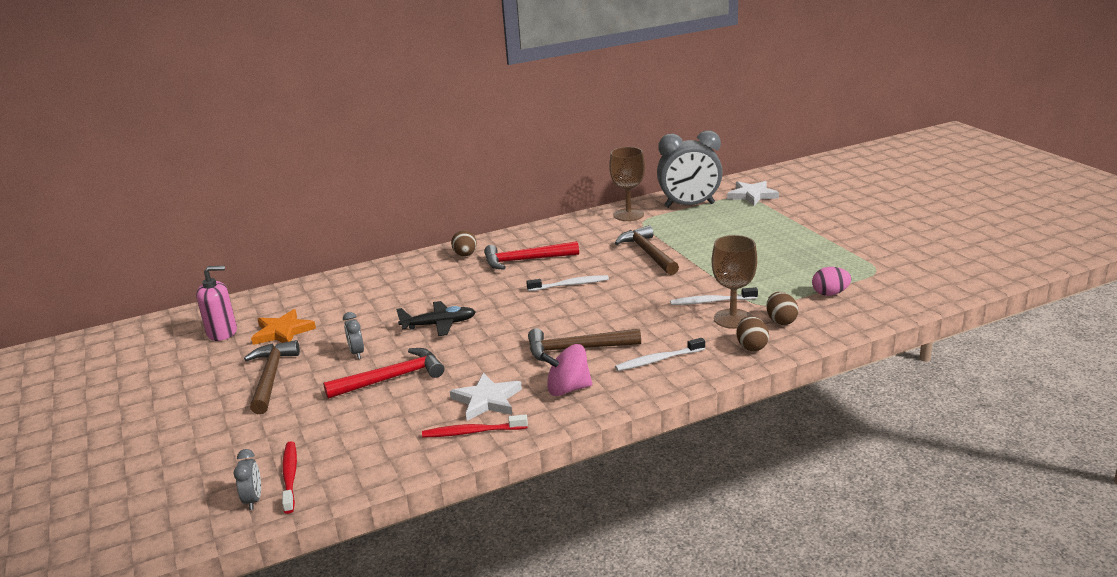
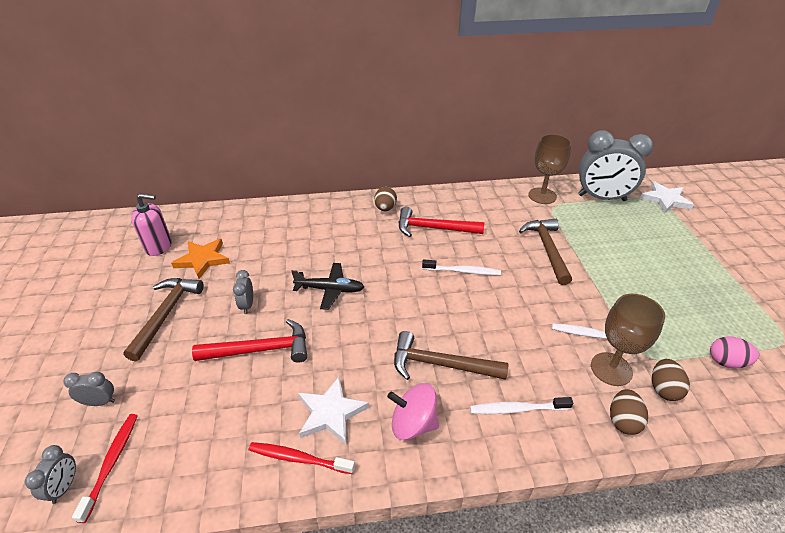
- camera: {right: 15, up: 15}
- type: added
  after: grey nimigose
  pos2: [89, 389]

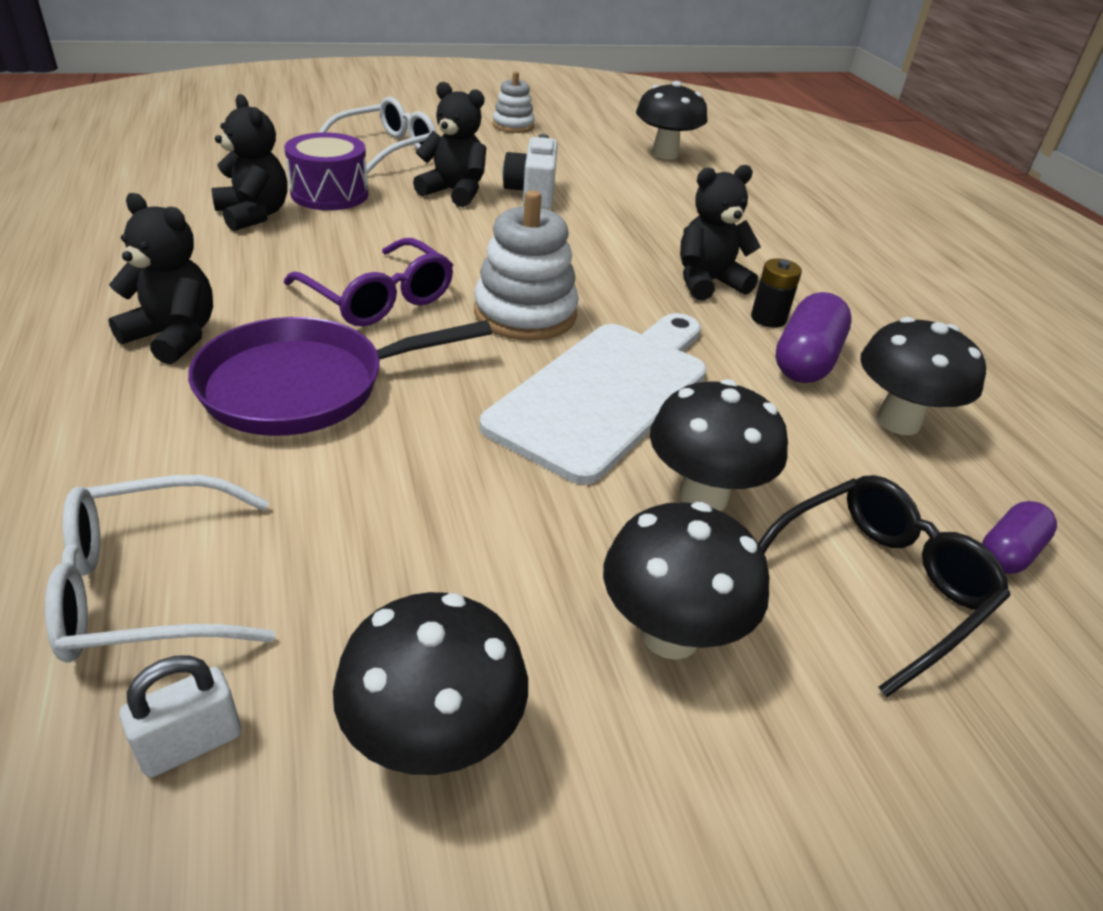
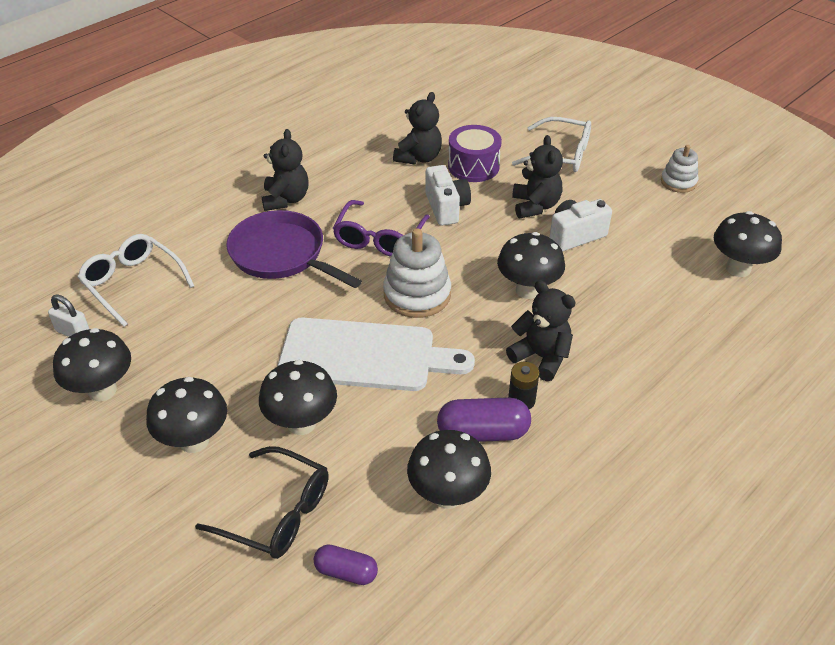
- camera: {right: 65, up: 5}
- type: added
  after: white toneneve
  pos2: [448, 195]
- type: added
  after: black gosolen
  pos2: [531, 265]

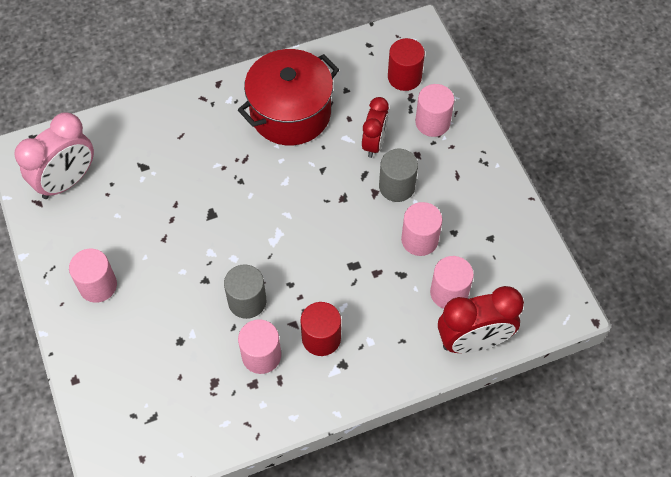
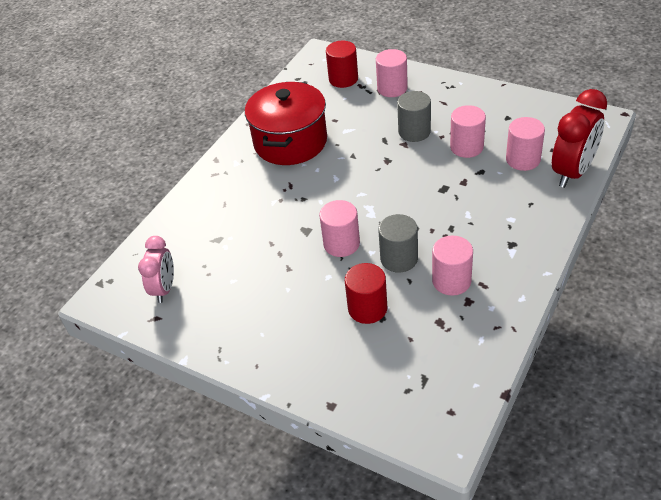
- camera: {right: -35, up: -15}
- type: removed
  before: red nimigose
  pos1: [375, 127]
- type: moved
  before: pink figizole
  pos1: [93, 275]
  pos2: [339, 228]
- type: moved
  before: red figizole
  pos1: [321, 329]
  pos2: [366, 293]
- type: resized
  before: pink nimigose
  pos1: [54, 155]
  pos2: [156, 269]
  scale: 0.64

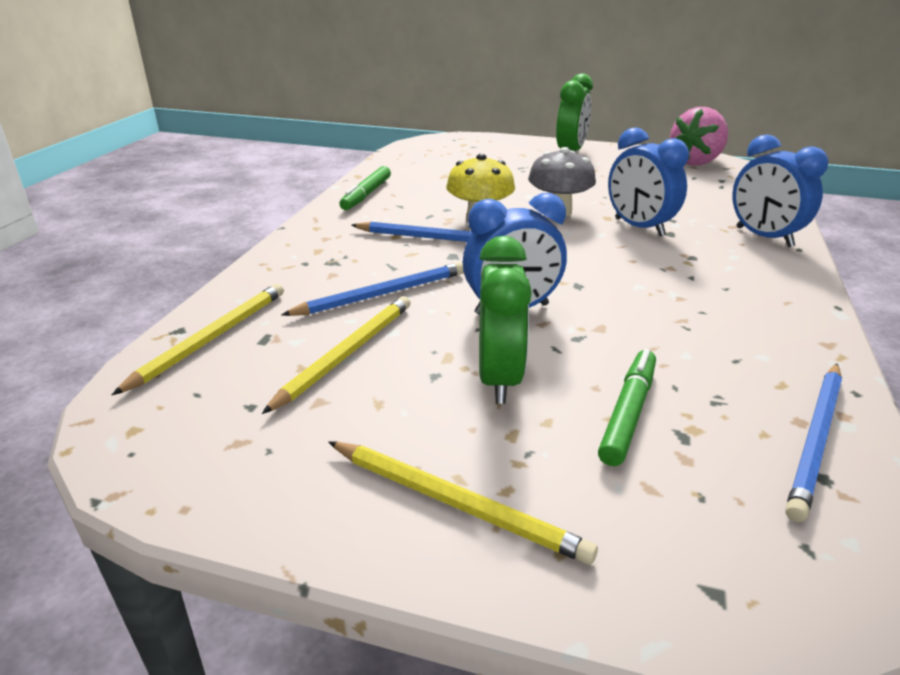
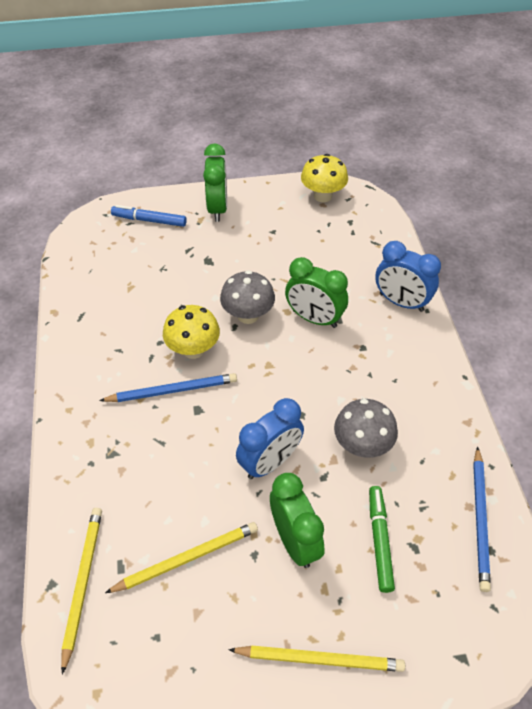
- camera: {right: -25, up: 20}
- type: removed
  before: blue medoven
  pos1: [372, 289]
- type: removed
  before: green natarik
  pos1: [365, 188]
- type: added
  after: blue natarik
  pos2: [149, 216]
- type: added
  after: grey gosolen
  pos2: [366, 428]
- type: replaced
  before: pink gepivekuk
  after: yellow gosolen
  pos1: [699, 136]
  pos2: [324, 178]
- type: recoloured
  before: blue nimigose
  after: green nimigose
  pos1: [648, 181]
  pos2: [316, 292]
- type: turned
  before: yellow medoven
  pos1: [336, 355]
  pos2: [181, 557]
  turn: 60

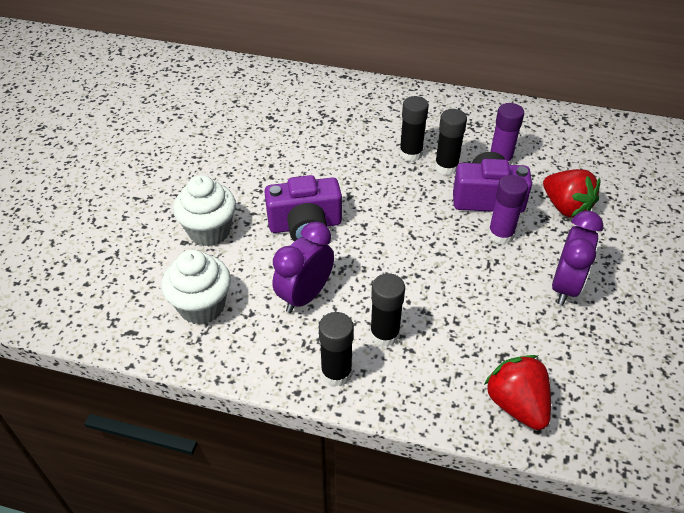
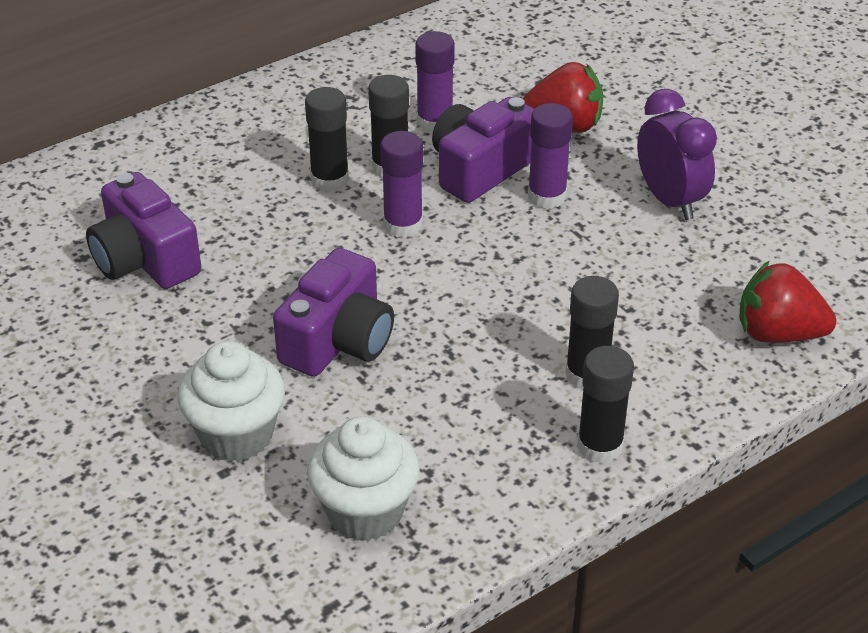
- camera: {right: -50, up: -5}
- type: removed
  before: purple nimigose
  pos1: [303, 267]
- type: added
  after: purple toneneve
  pos2: [143, 230]
- type: added
  after: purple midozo
  pos2: [402, 184]

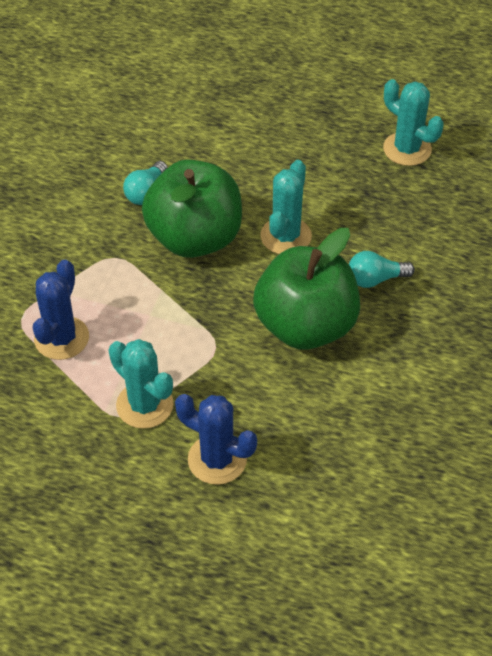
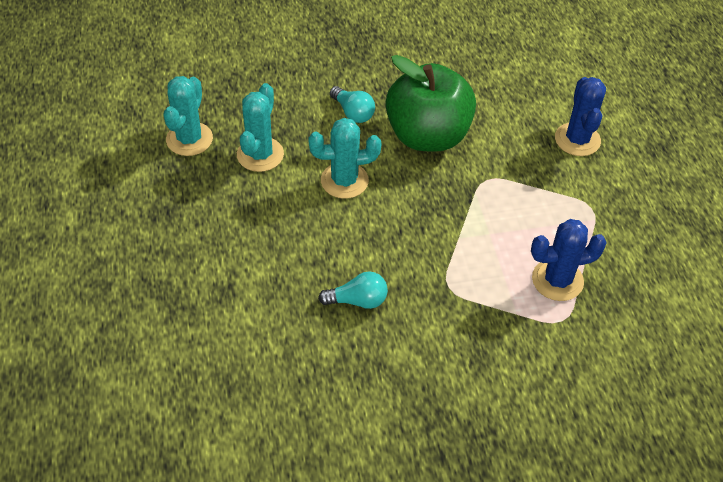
- camera: {right: -120, up: 0}
- type: removed
  before: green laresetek
  pos1: [192, 209]
- type: moved
  before: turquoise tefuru
  pos1: [141, 384]
  pos2: [260, 127]

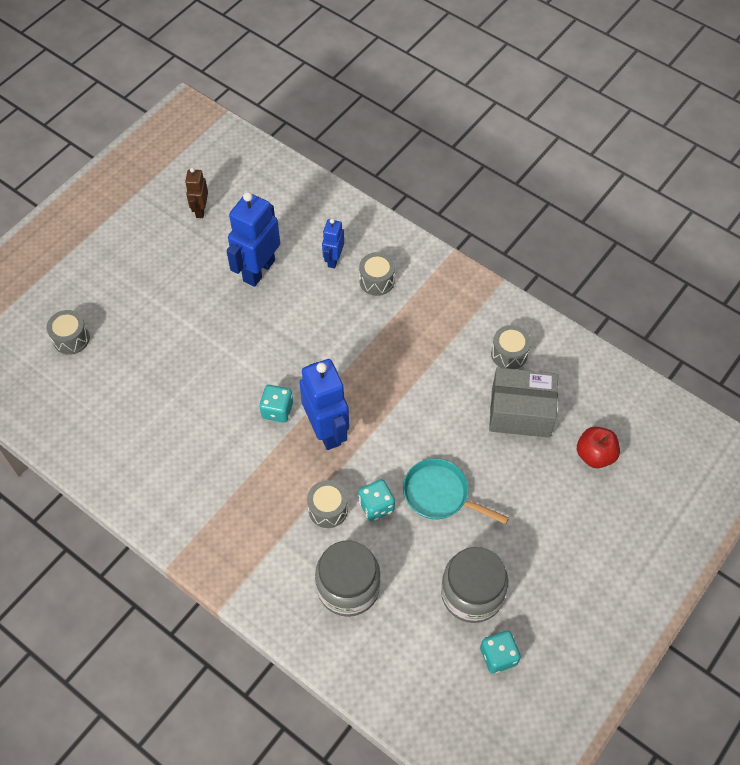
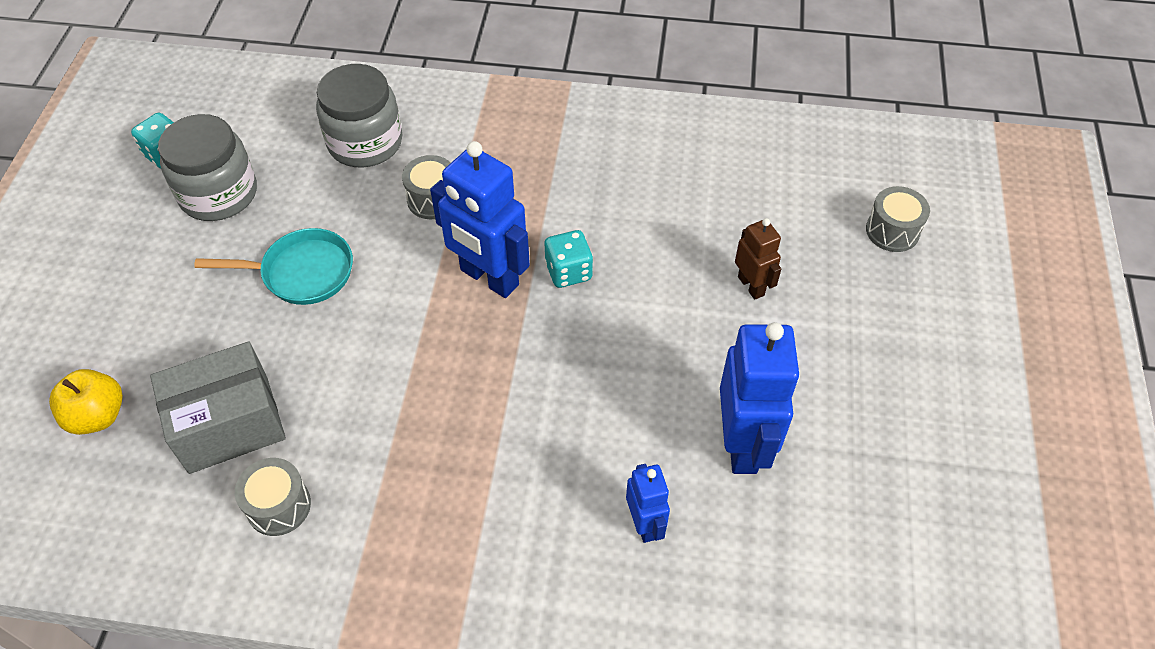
- camera: {right: 150, up: -5}
- type: removed
  before: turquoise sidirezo
  pos1: [376, 500]
- type: removed
  before: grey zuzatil
  pos1: [377, 274]
- type: moved
  before: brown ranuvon
  pos1: [196, 193]
  pos2: [758, 259]
- type: recoloured
  before: red laresetek
  after: yellow laresetek
  pos1: [598, 447]
  pos2: [86, 402]

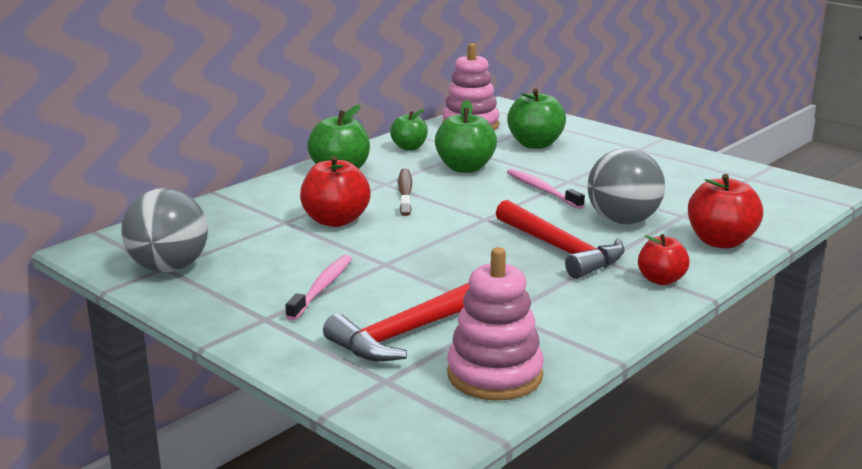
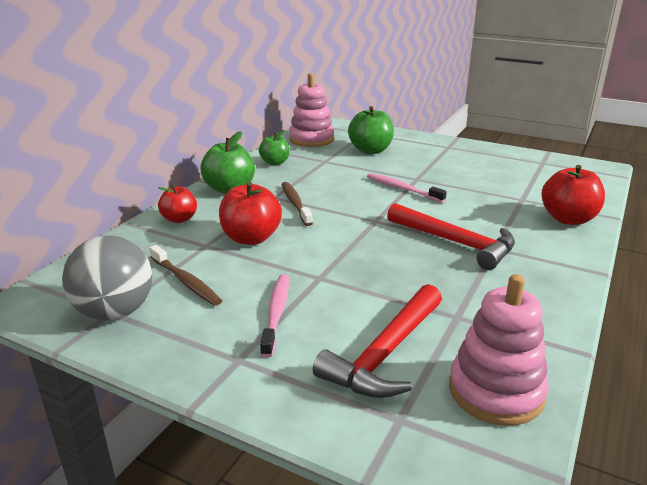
- camera: {right: -15, up: 5}
- type: removed
  before: green laresetek
  pos1: [466, 136]
- type: removed
  before: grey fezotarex
  pos1: [626, 186]
- type: added
  after: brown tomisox
  pos2: [185, 275]
- type: moved
  before: red laresetek
  pos1: [664, 259]
  pos2: [177, 204]

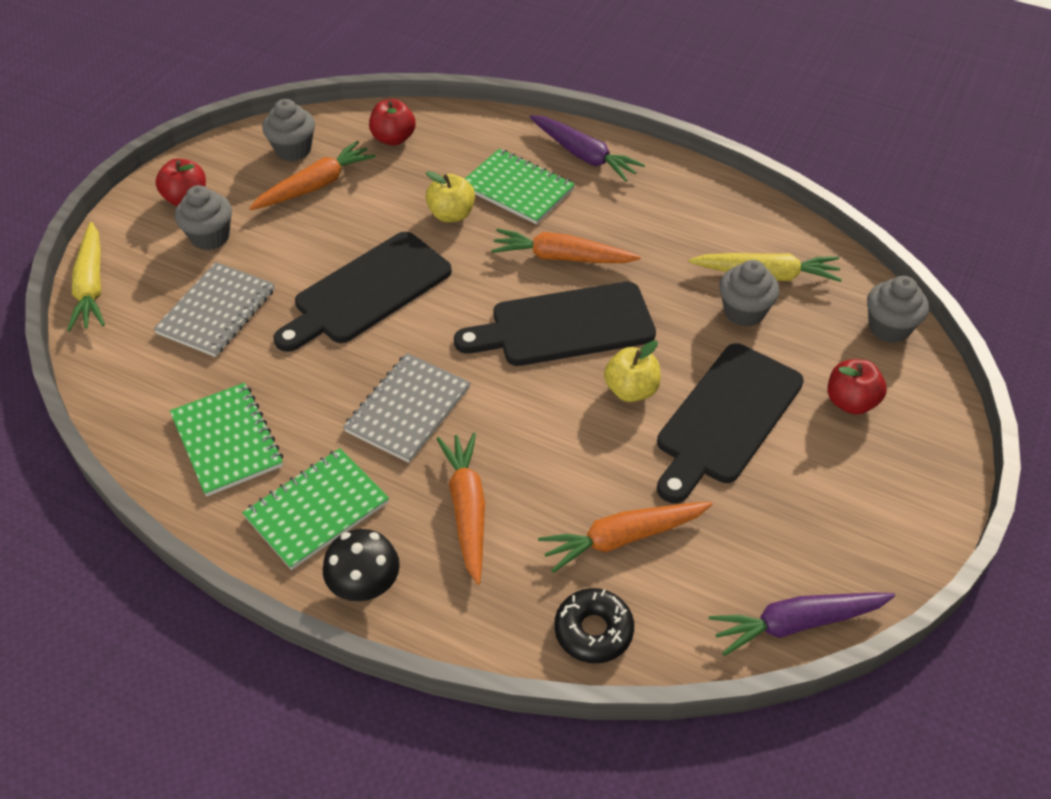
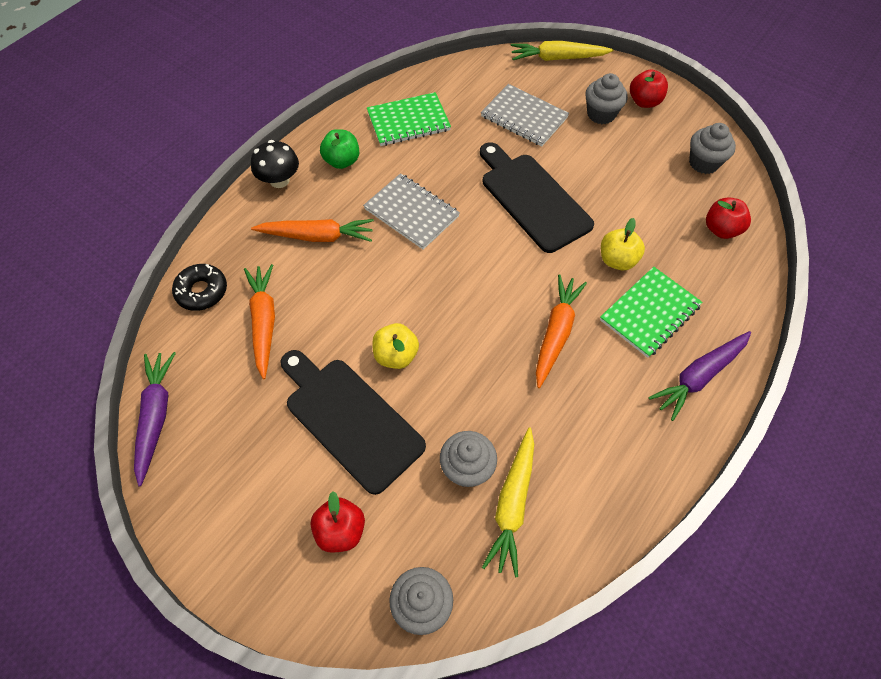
- camera: {right: 100, up: 10}
- type: removed
  before: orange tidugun
  pos1: [312, 175]
- type: removed
  before: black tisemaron
  pos1: [555, 324]
- type: replaced
  before: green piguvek
  after: green laresetek
  pos1: [315, 509]
  pos2: [339, 149]

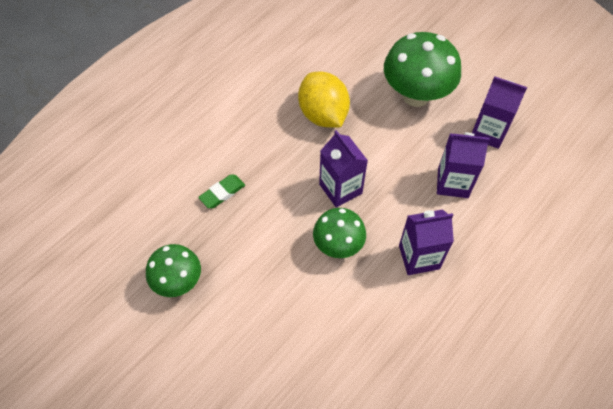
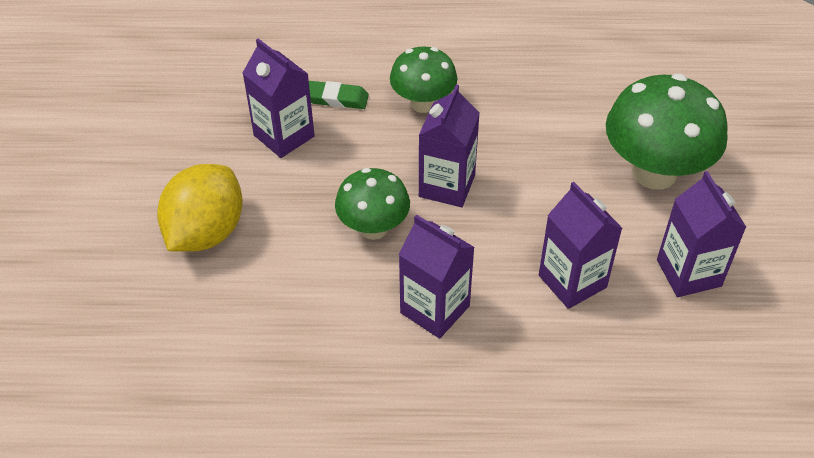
- camera: {right: 50, up: -10}
- type: added
  after: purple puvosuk
  pos2: [279, 98]
- type: moved
  before: green gosolen
  pos1: [173, 270]
  pos2: [423, 79]
- type: moved
  before: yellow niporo
  pos1: [324, 100]
  pos2: [200, 208]

